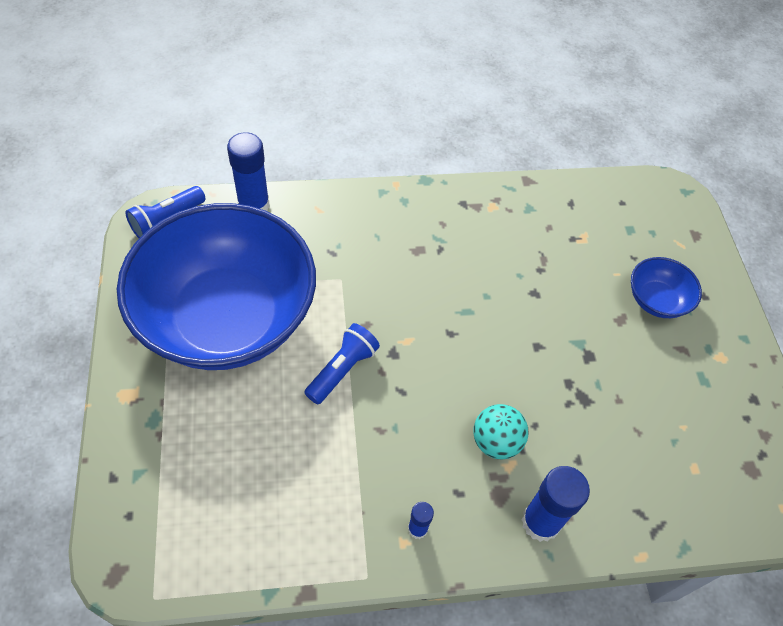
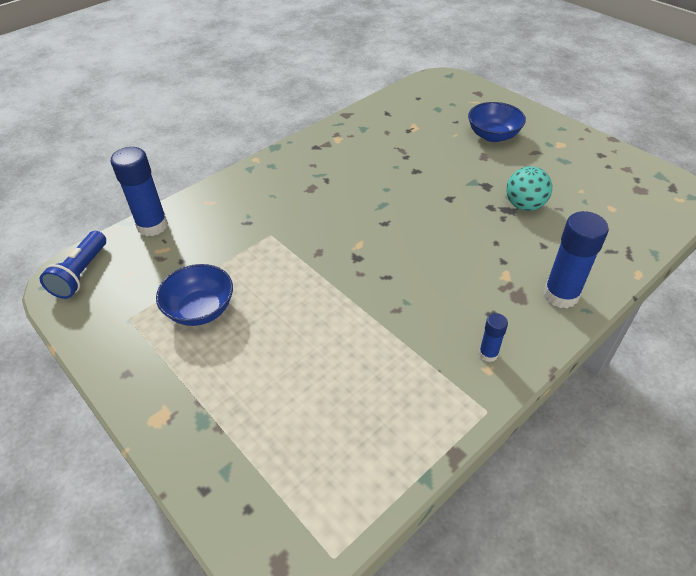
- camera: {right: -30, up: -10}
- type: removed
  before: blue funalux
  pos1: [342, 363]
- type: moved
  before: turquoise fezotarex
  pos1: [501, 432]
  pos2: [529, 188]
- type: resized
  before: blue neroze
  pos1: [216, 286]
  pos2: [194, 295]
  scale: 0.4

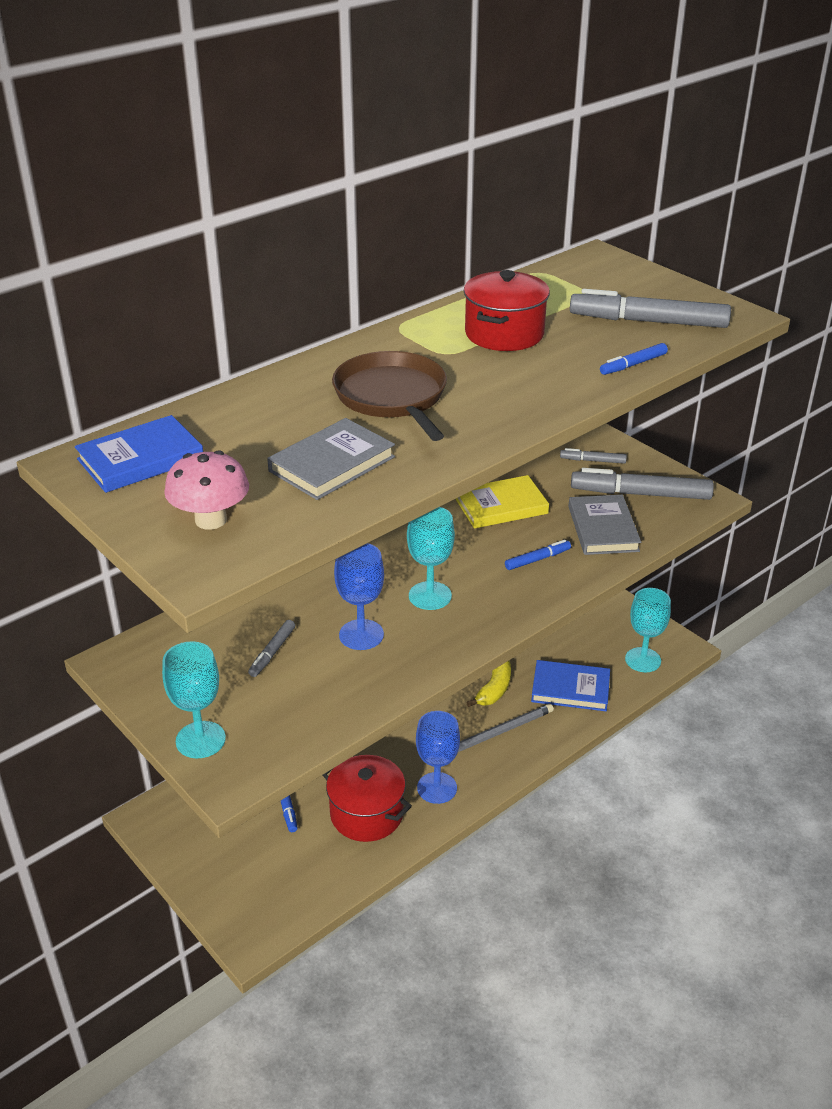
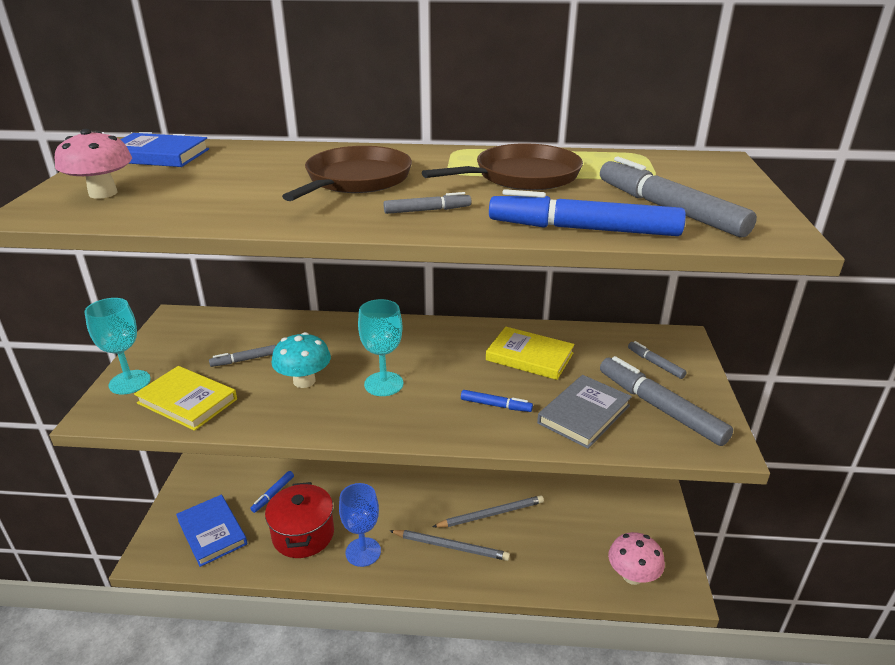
- camera: {right: 45, up: -5}
- type: removed
  before: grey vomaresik
  pos1: [331, 459]
- type: added
  after: yellow vomaresik
  pos2: [185, 398]
- type: added
  after: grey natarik
  pos2: [427, 203]
- type: moved
  before: blue vomaresik
  pos1: [570, 685]
  pos2: [211, 531]
- type: replaced
  before: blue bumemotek
  after: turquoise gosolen
  pos1: [359, 596]
  pos2: [301, 360]
- type: replaced
  before: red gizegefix
  after: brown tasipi
  pos1: [507, 310]
  pos2: [502, 166]
- type: replaced
  before: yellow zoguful
  after: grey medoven
  pos1: [488, 683]
  pos2: [488, 511]
- type: replaced
  before: turquoise bumemotek
  after: pink gosolen
  pos1: [648, 630]
  pos2: [636, 558]
- type: resized
  before: blue natarik
  pos1: [634, 359]
  pos2: [587, 212]
  scale: 2.04

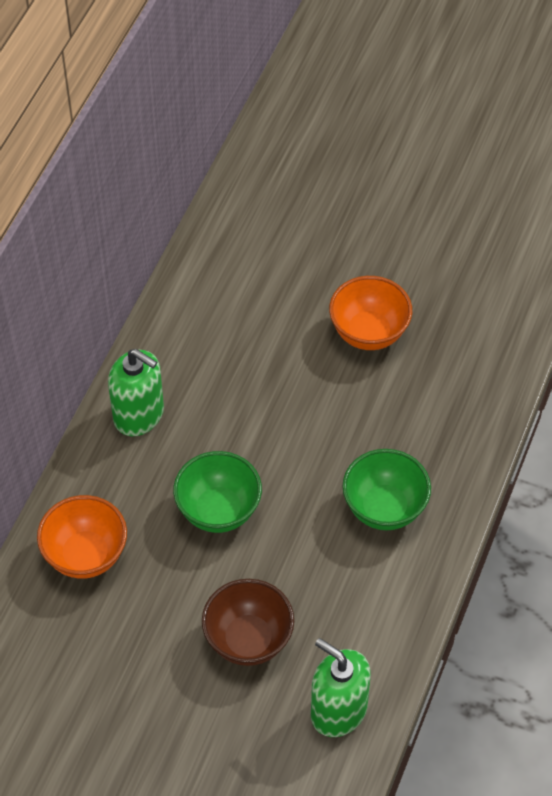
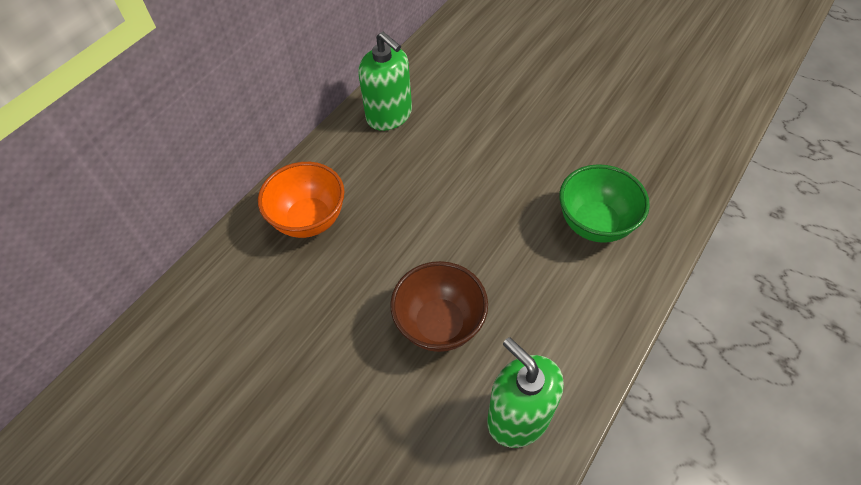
- camera: {right: 15, up: 0}
- type: removed
  before: green neroze
  pos1: [217, 492]
- type: removed
  before: orange neroze
  pos1: [370, 313]

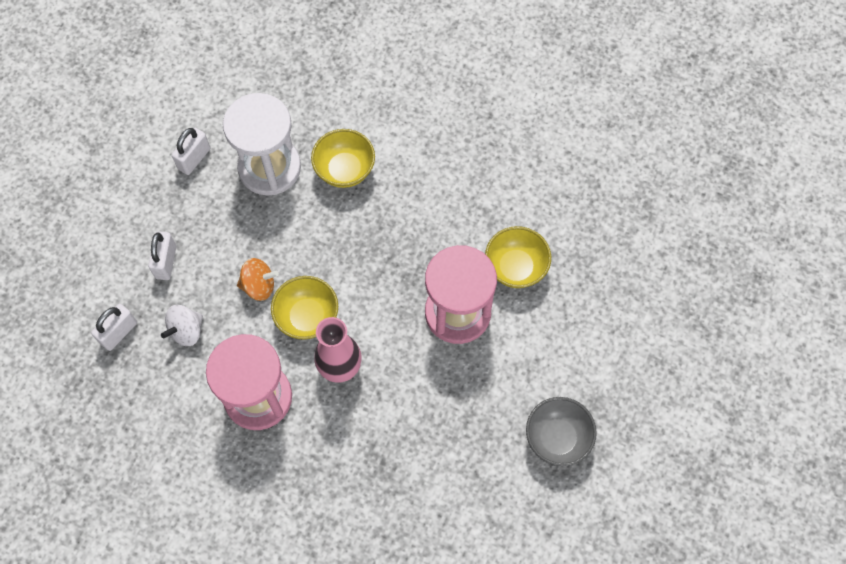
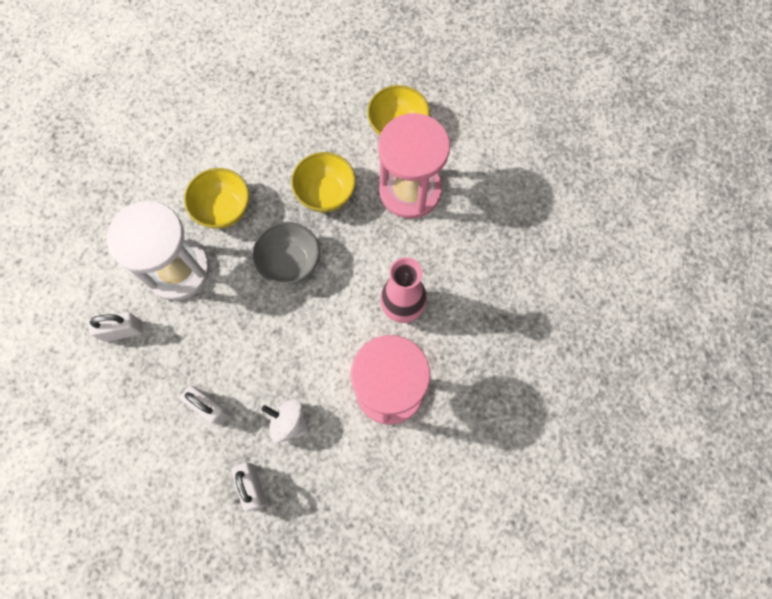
- camera: {right: -60, up: 5}
- type: removed
  before: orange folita
  pos1: [258, 279]
- type: moved
  before: yellow neroze
  pos1: [304, 308]
  pos2: [323, 182]
- type: moved
  before: grey neroze
  pos1: [561, 431]
  pos2: [286, 253]
- type: turned
  before: white folita
  pos1: [182, 325]
  pos2: [285, 420]
  turn: 135
- type: turned
  before: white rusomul
  pos1: [191, 151]
  pos2: [116, 327]
  turn: -75

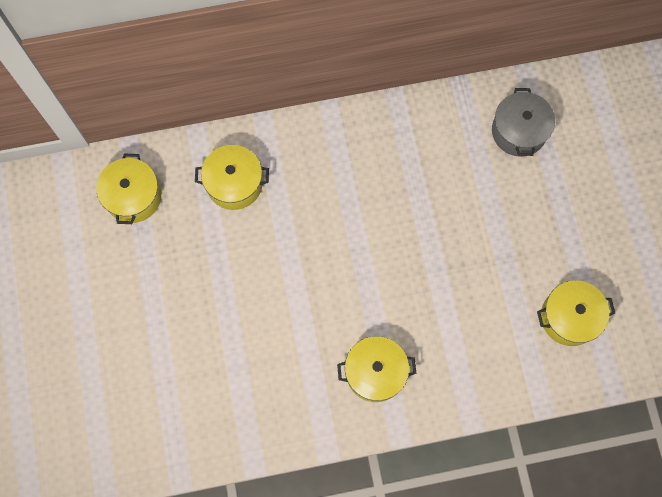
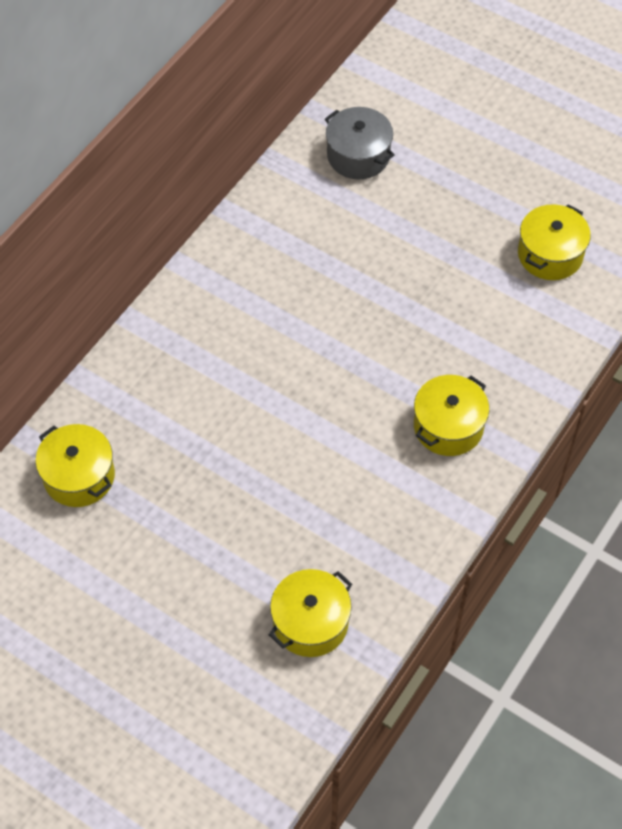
- camera: {right: -45, up: -15}
- type: moved
  before: yellow gizegefix
  pos1: [232, 177]
  pos2: [310, 613]

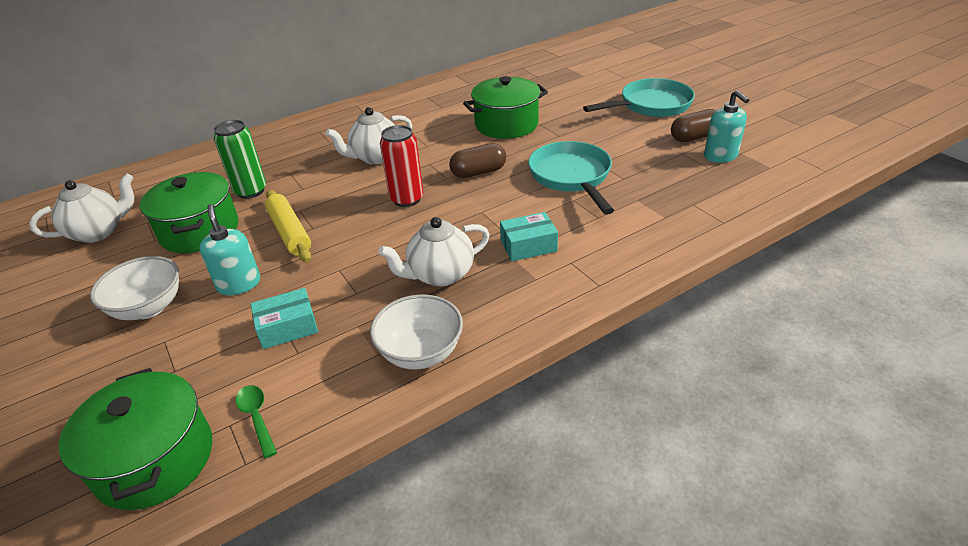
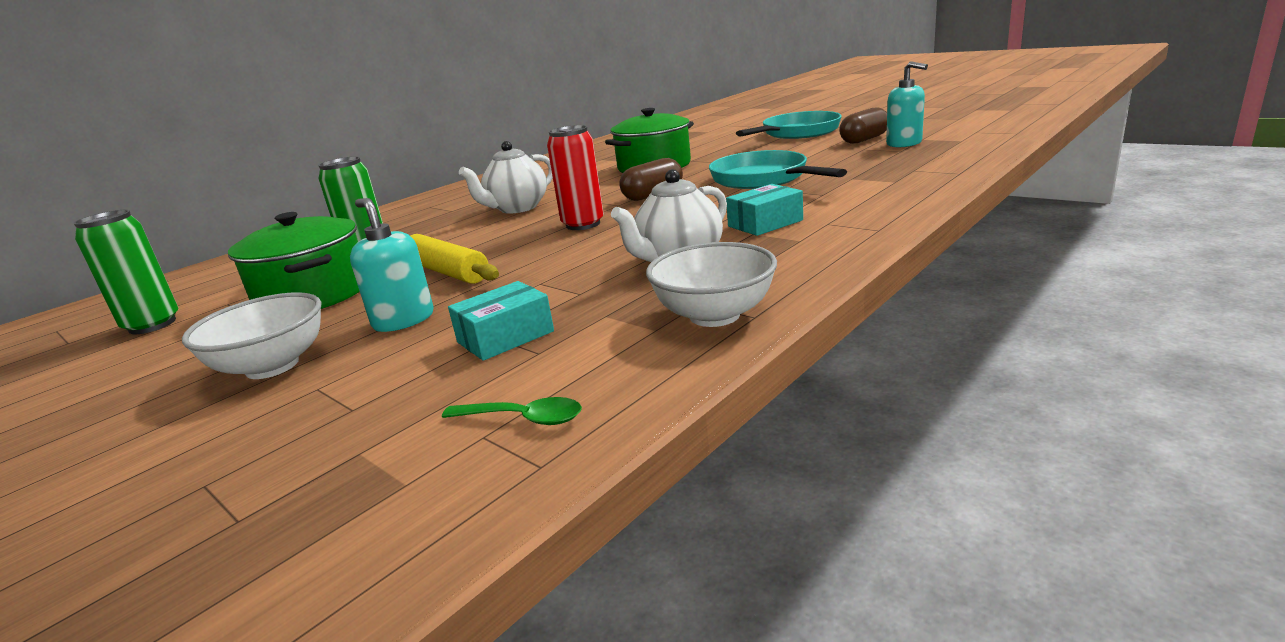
- camera: {right: -15, up: -15}
- type: removed
  before: green gizegefix
  pos1: [135, 439]
- type: replaced
  before: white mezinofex
  after: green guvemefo
  pos1: [81, 208]
  pos2: [126, 272]
- type: turned
  before: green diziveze
  pos1: [256, 421]
  pos2: [512, 411]
  turn: 150

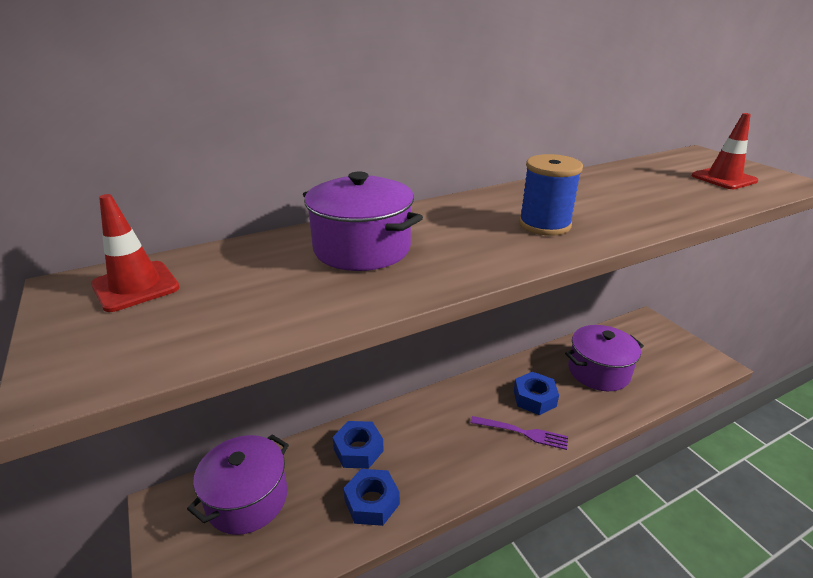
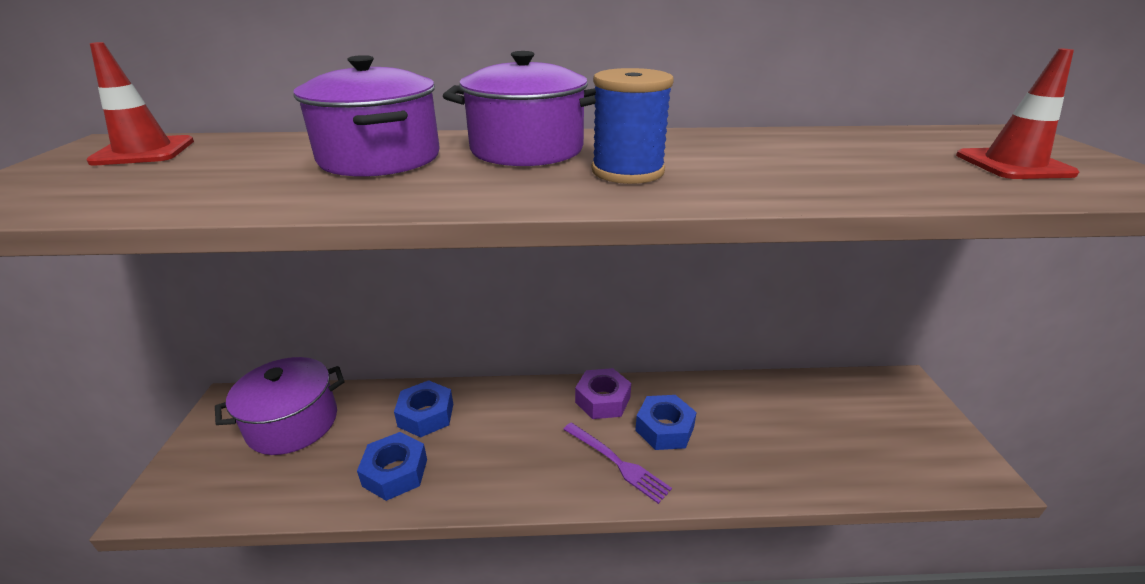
- camera: {right: 25, up: 0}
- type: added
  after: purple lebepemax
  pos2: [603, 393]
- type: moved
  before: purple gizegefix
  pos1: [604, 358]
  pos2: [519, 108]

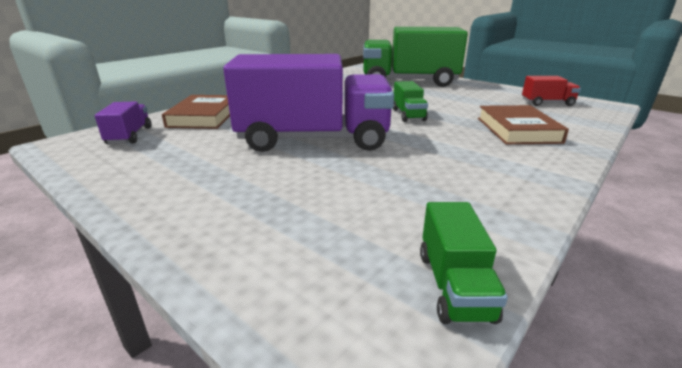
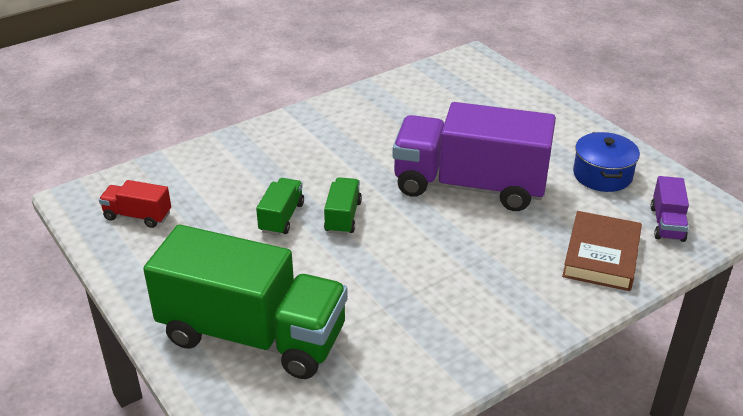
- camera: {right: -165, up: 10}
- type: removed
  before: brown vomaresik
  pos1: [523, 124]
- type: added
  after: blue gizegefix
  pos2: [606, 162]
- type: moved
  before: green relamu
  pos1: [464, 263]
  pos2: [280, 206]

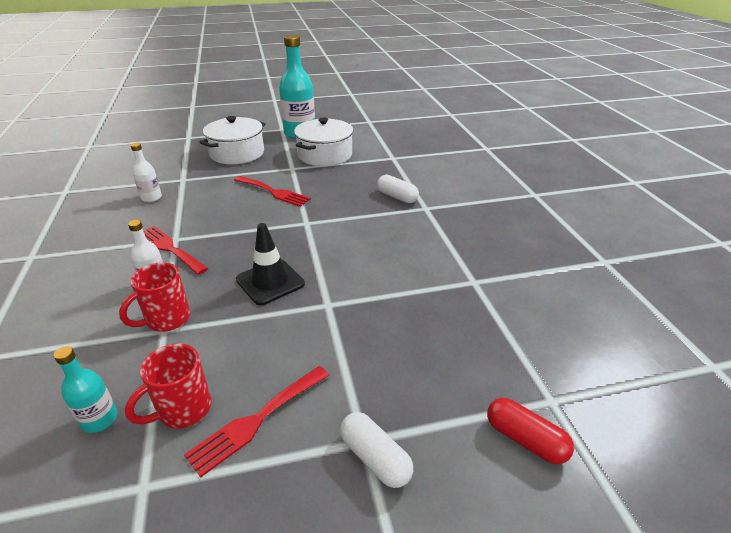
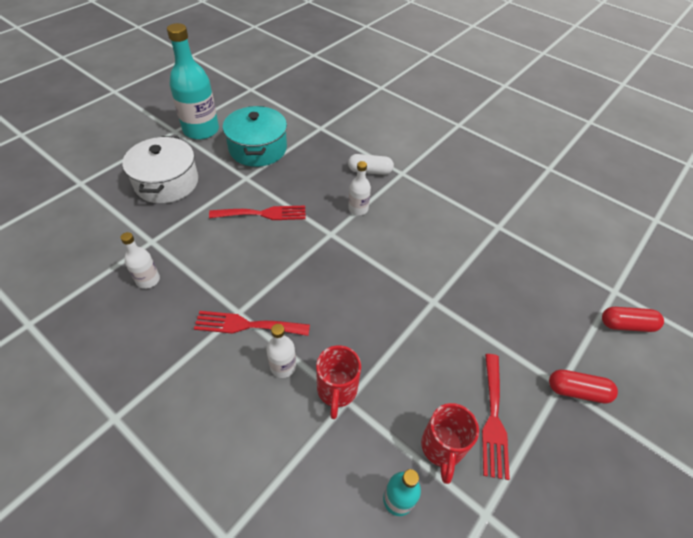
- camera: {right: -40, up: 15}
- type: removed
  before: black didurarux
  pos1: [270, 264]
- type: added
  after: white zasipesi
  pos2: [359, 188]
- type: recoloured
  before: white gizegefix
  after: turquoise gizegefix
  pos1: [323, 141]
  pos2: [255, 136]
- type: recoloured
  before: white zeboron
  after: red zeboron
  pos1: [376, 450]
  pos2: [583, 387]

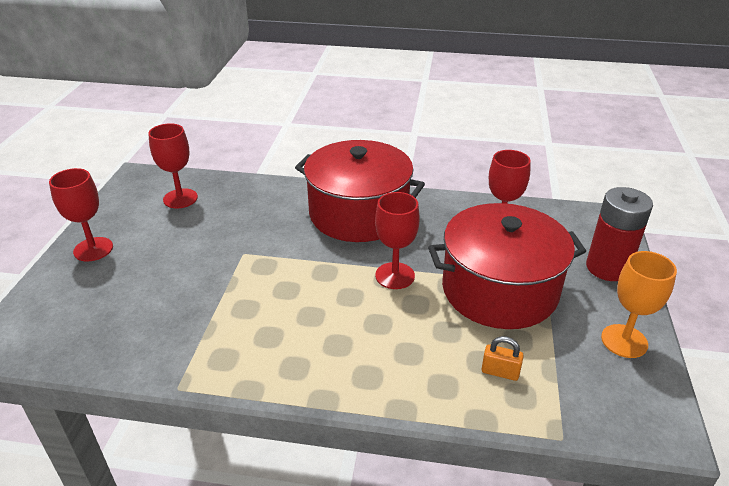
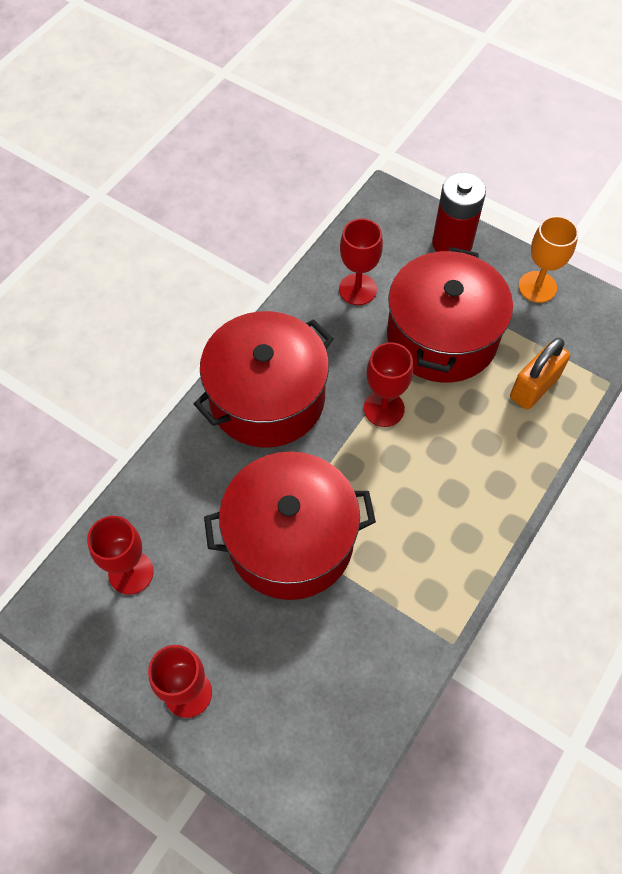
- camera: {right: -65, up: 25}
- type: added
  after: red gizegefix
  pos2: [290, 526]
- type: resized
  before: orange rusomul
  pos1: [503, 358]
  pos2: [540, 374]
  scale: 1.81

